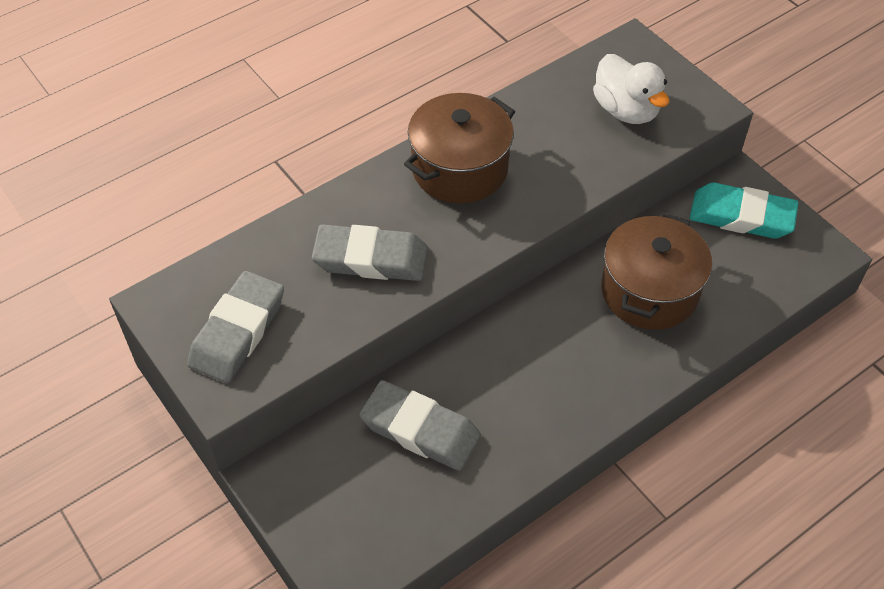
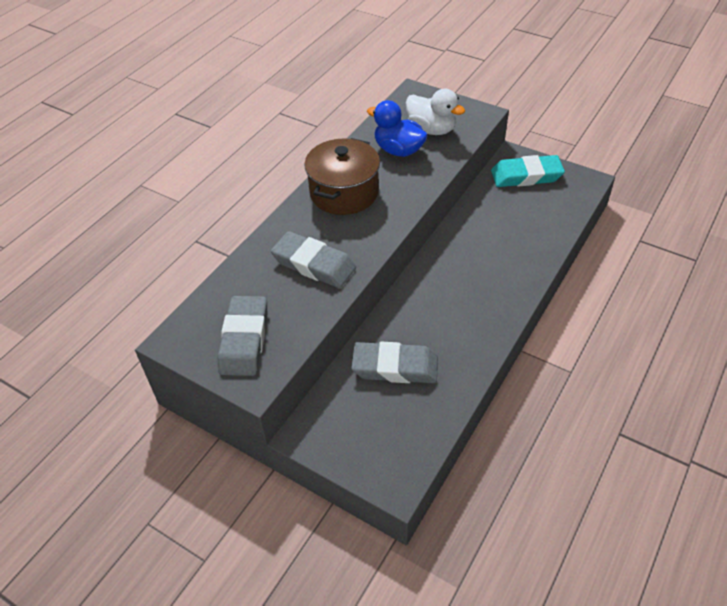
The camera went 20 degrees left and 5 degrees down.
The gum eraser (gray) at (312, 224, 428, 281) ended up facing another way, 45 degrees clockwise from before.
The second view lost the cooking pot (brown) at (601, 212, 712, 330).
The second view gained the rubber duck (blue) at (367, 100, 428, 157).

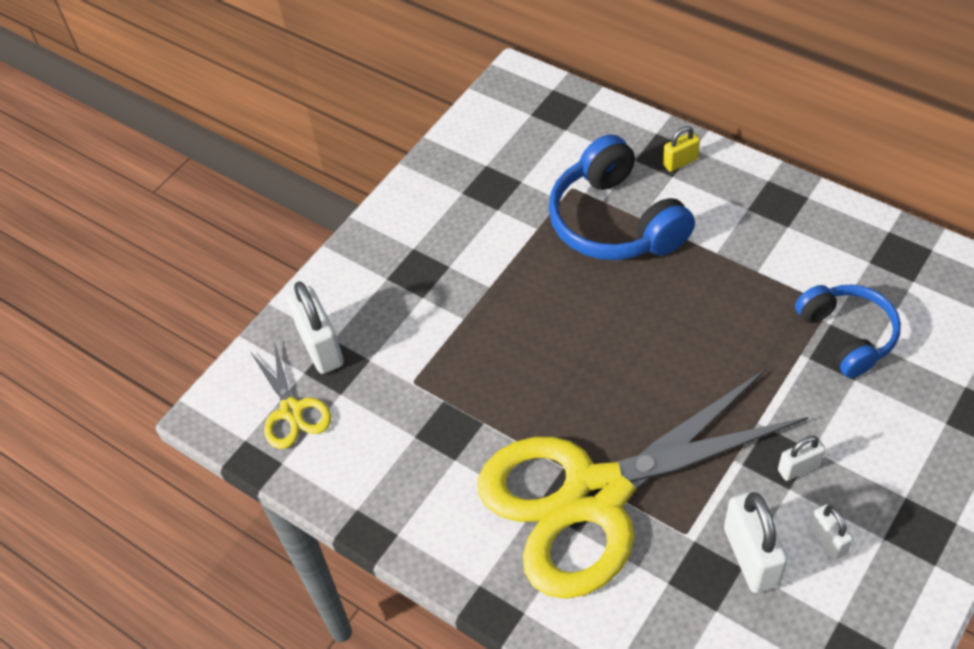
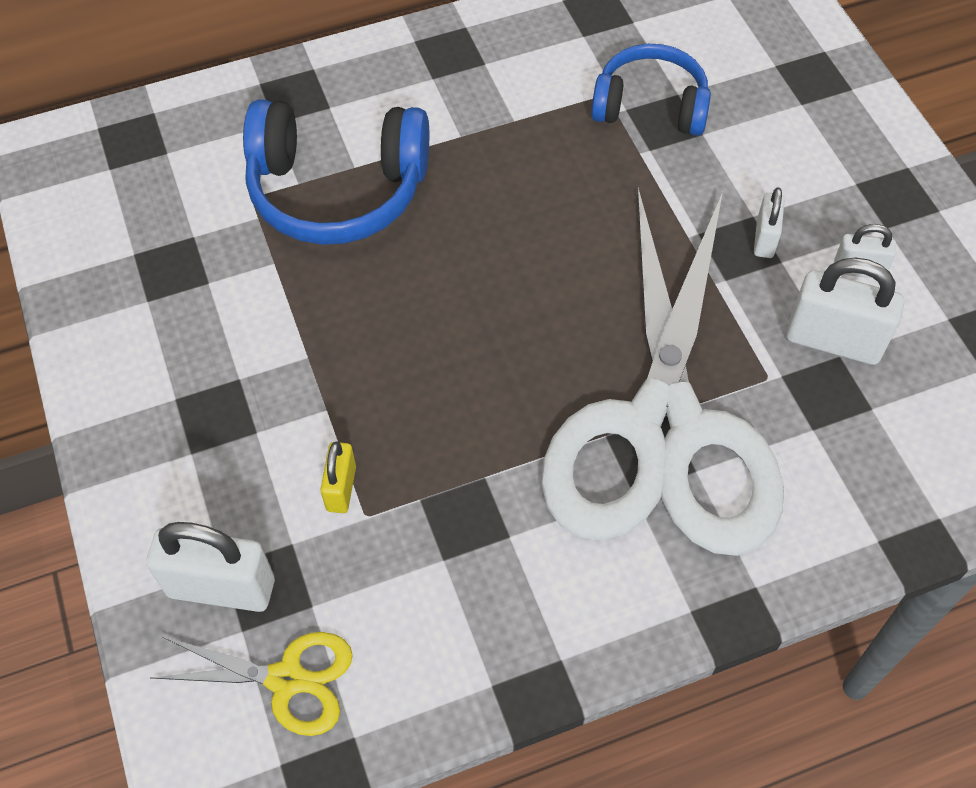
The camera went 60 degrees left and 5 degrees up.
What was the scissors (yellow) at (478, 369, 808, 599) turned into the scissors (pure white) at (541, 188, 784, 556).
The small lock (yellow) ended up elsewhere, having gone from (663, 126, 700, 172) to (320, 441, 356, 513).

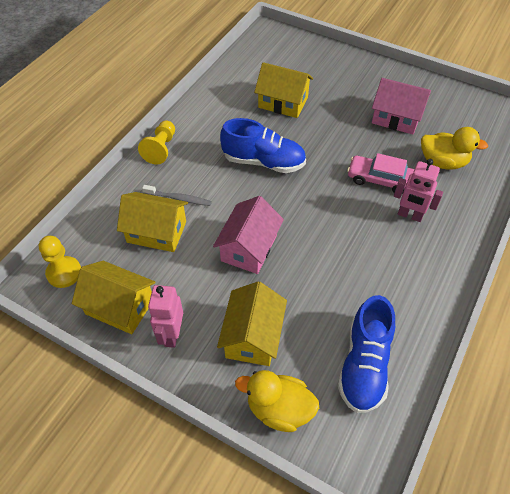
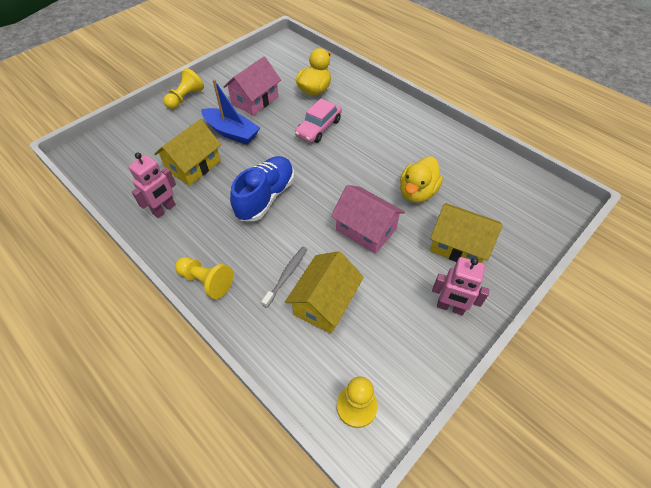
The camera went 75 degrees left and 0 degrees up.
The second view lost the house (yellow) at (72, 261, 156, 334).
The rubber duck (yellow) ended up elsewhere, having gone from (235, 370, 319, 432) to (400, 157, 443, 203).
The second view lost the sneaker (blue) at (338, 295, 395, 413).
The robot figure (rose-pink) ended up elsewhere, having gone from (394, 159, 443, 222) to (128, 152, 176, 218).
The second view gained the chess pawn (yellow) at (164, 68, 204, 109).
The second view gained the toy boat (blue) at (201, 79, 260, 145).

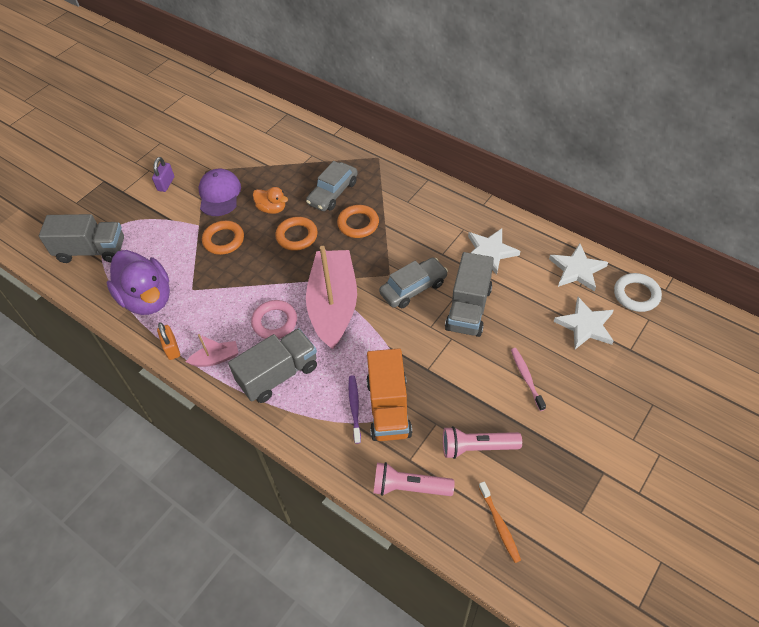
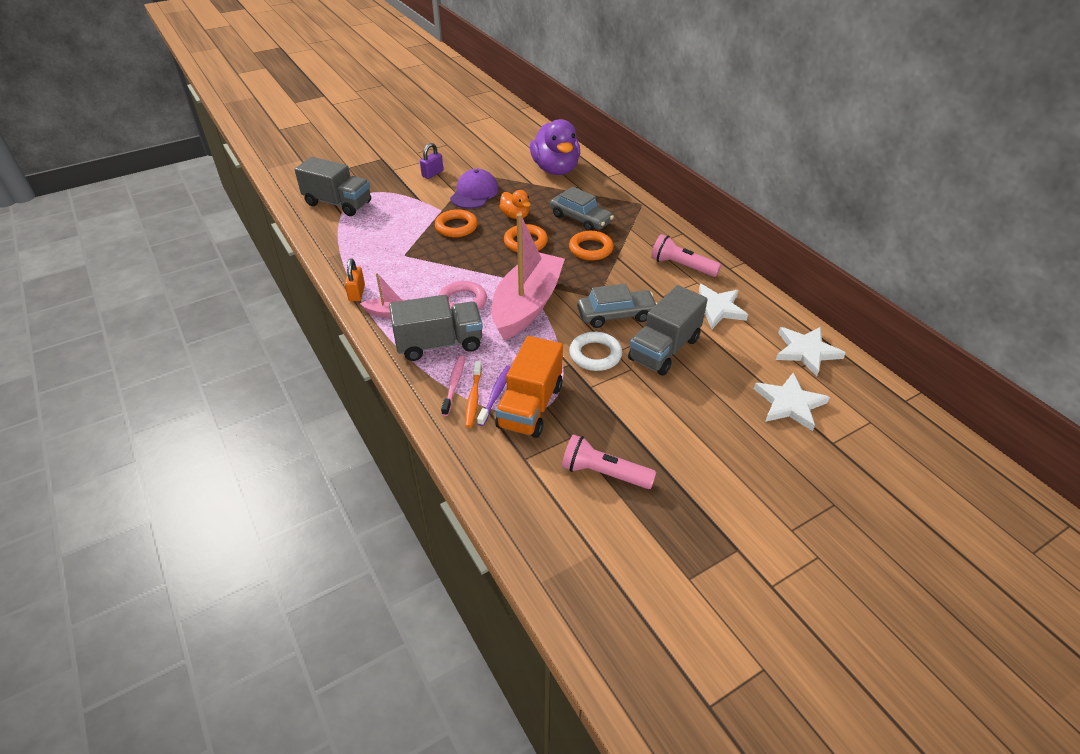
The camera went 20 degrees right and 10 degrees down.
The rubber duck (royal purple) ended up elsewhere, having gone from (107, 250, 170, 315) to (530, 119, 580, 175).
The toy car (gray) at (306, 161, 358, 211) ended up facing another way, 105 degrees counterclockwise from before.
The pocket torch (rose-pink) ended up elsewhere, having gone from (373, 462, 455, 496) to (651, 234, 721, 277).
The dental brush (orange-coloured) ended up elsewhere, having gone from (479, 482, 521, 563) to (465, 361, 482, 428).
The dental brush (rose-pink) ended up elsewhere, having gone from (511, 348, 546, 411) to (441, 355, 465, 416).
The torus (pure white) ended up elsewhere, having gone from (614, 273, 662, 312) to (569, 332, 622, 371).

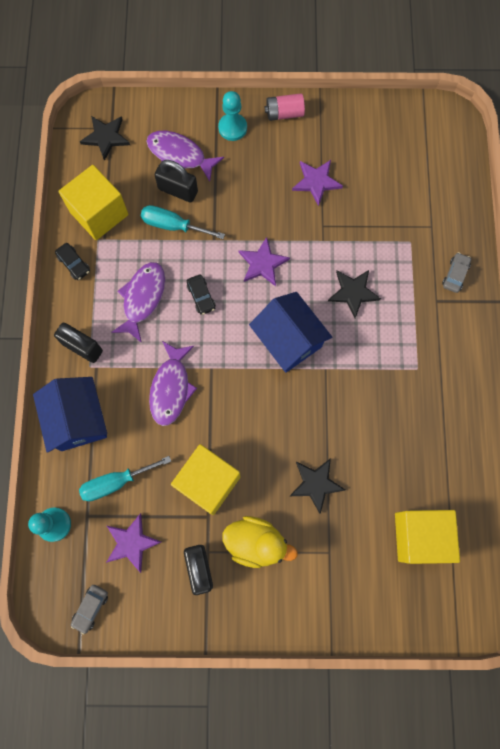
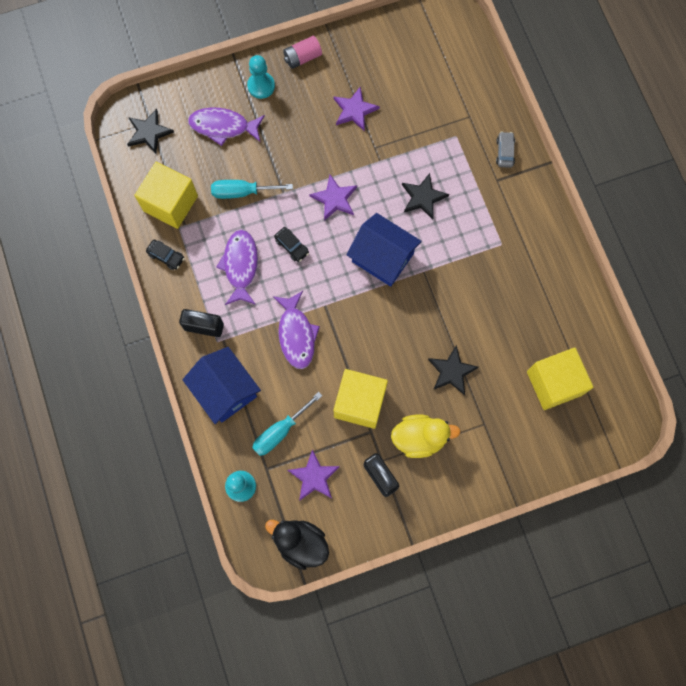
The camera went 20 degrees left and 0 degrees up.
Where the toy car (gray) stood at (71, 585, 108, 635), the rubber duck (ebony) came to stand at (265, 520, 329, 570).
The second view lost the small lock (ebony) at (155, 160, 198, 203).

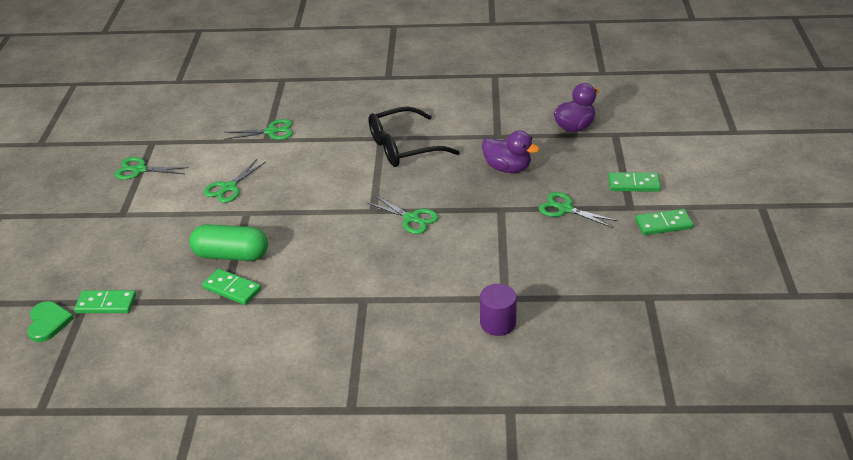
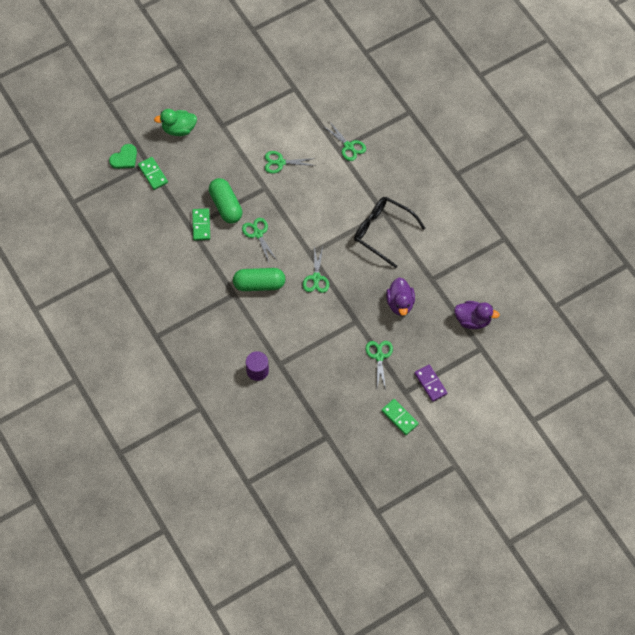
The camera went 55 degrees right and 25 degrees up.
The scissors (emerald) ended up elsewhere, having gone from (115, 157, 189, 180) to (242, 218, 277, 262).
What was the domino (emerald) at (608, 172, 661, 192) turned into the domino (royal purple) at (414, 365, 447, 402).
The second view gained the rubber duck (emerald) at (154, 109, 197, 136).
The second view gained the capsule (emerald) at (233, 268, 286, 291).

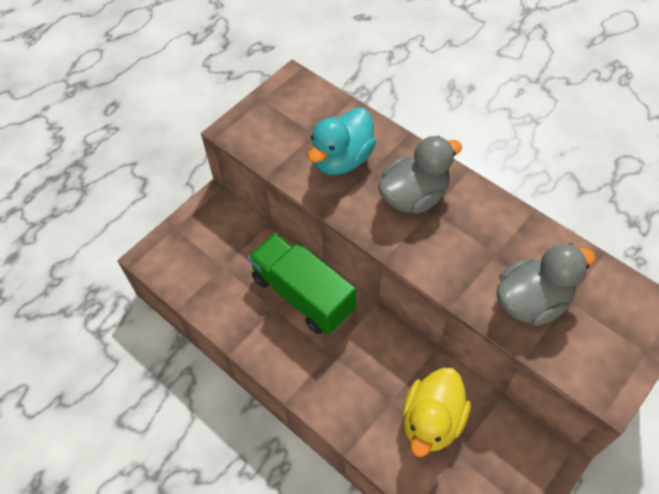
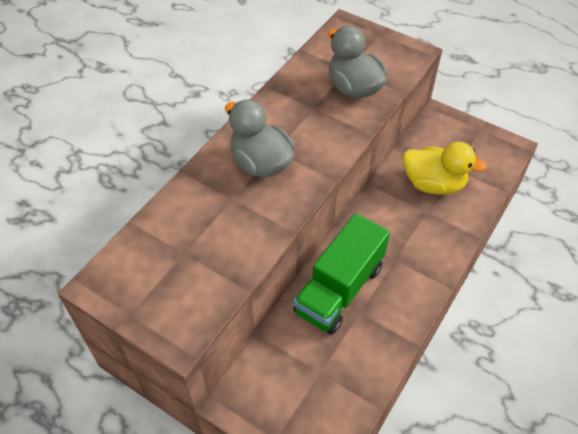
The camera went 100 degrees left and 5 degrees down.
The second view lost the rubber duck (teal) at (308, 108, 376, 175).

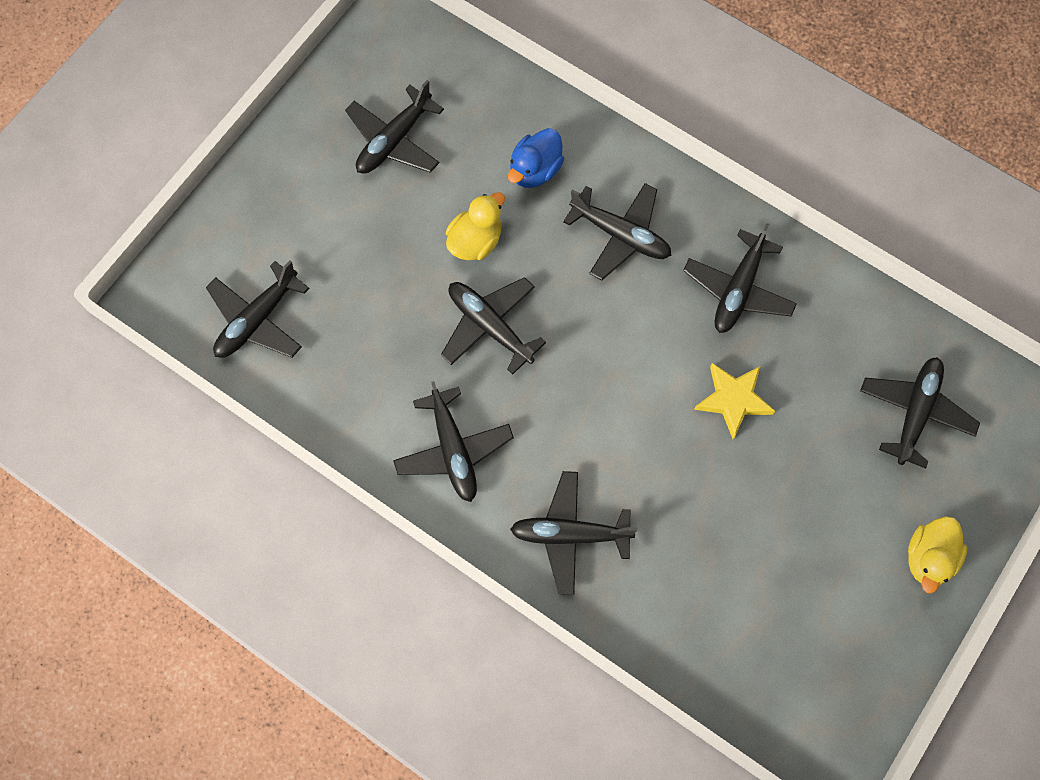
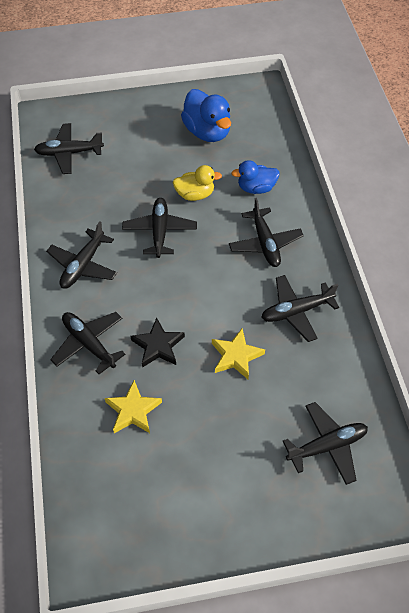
The camera went 45 degrees right and 15 degrees down.
Where the toy plane (ebony) stood at (345, 80, 444, 174), the rubber duck (blue) came to stand at (181, 89, 231, 142).
The second view lost the rubber duck (yellow) at (908, 516, 967, 593).
The second view gained the star (yellow) at (105, 380, 162, 433).
The second view gained the star (ebony) at (130, 318, 185, 368).

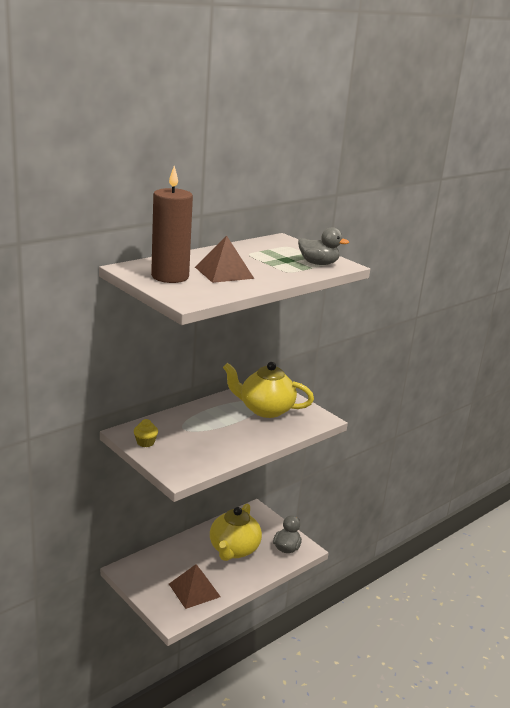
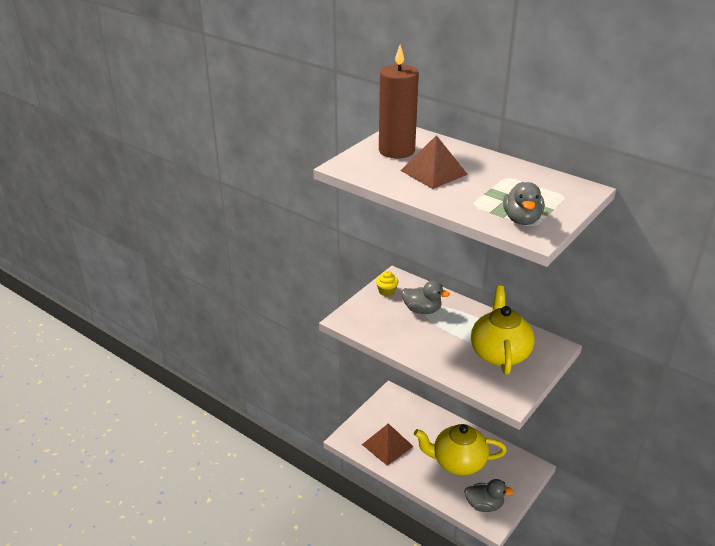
The camera went 80 degrees right and 10 degrees up.
The second view gained the rubber duck (gray) at (402, 281, 450, 314).

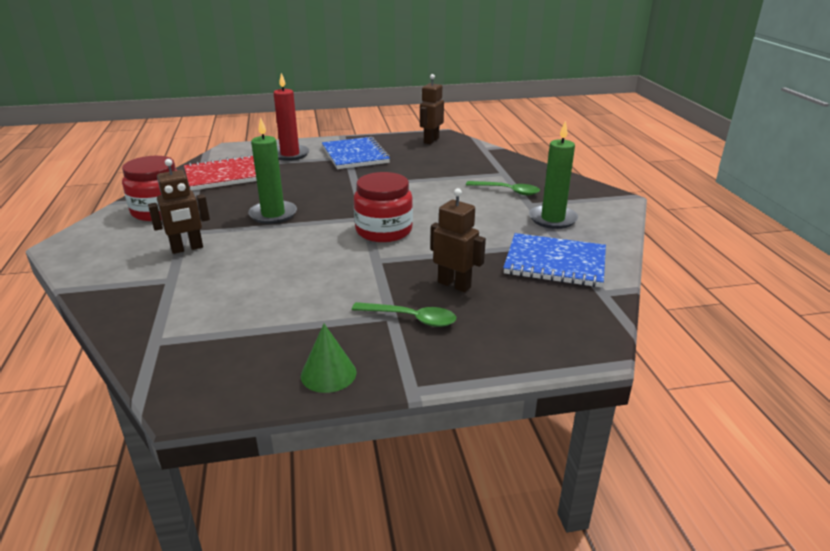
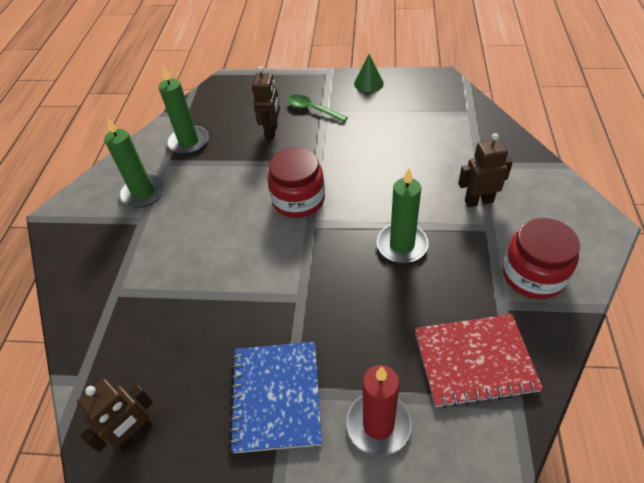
The camera went 160 degrees left and 20 degrees up.
The robot figure (brown) at (430, 188, 486, 292) ended up facing another way, 135 degrees counterclockwise from before.
The second view lost the teaspoon (emerald) at (466, 181, 540, 195).
Where the exercise book (blue) stood at (503, 233, 606, 287), the wax candle (emerald) came to stand at (159, 67, 209, 154).

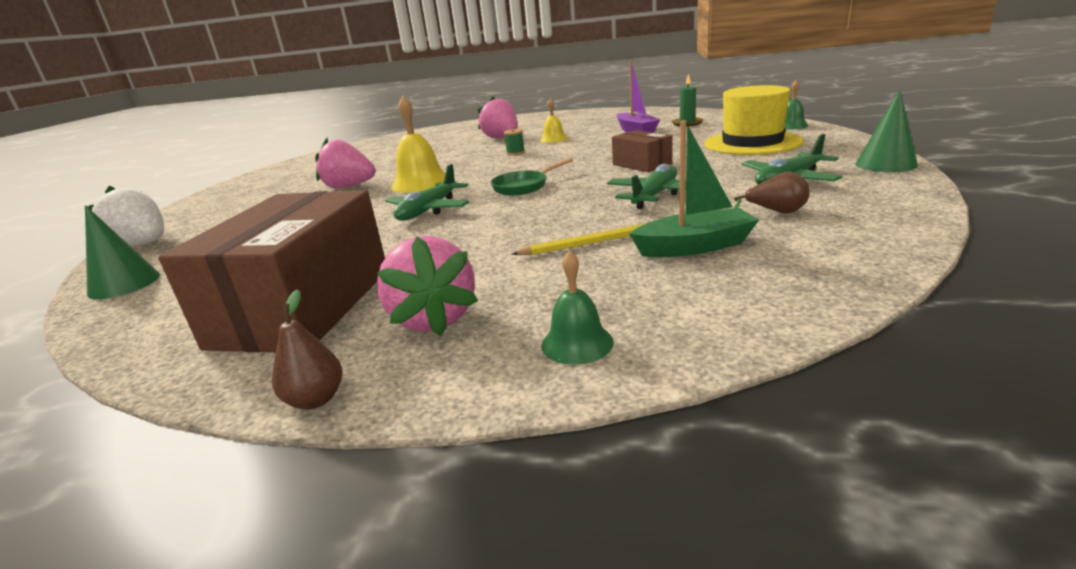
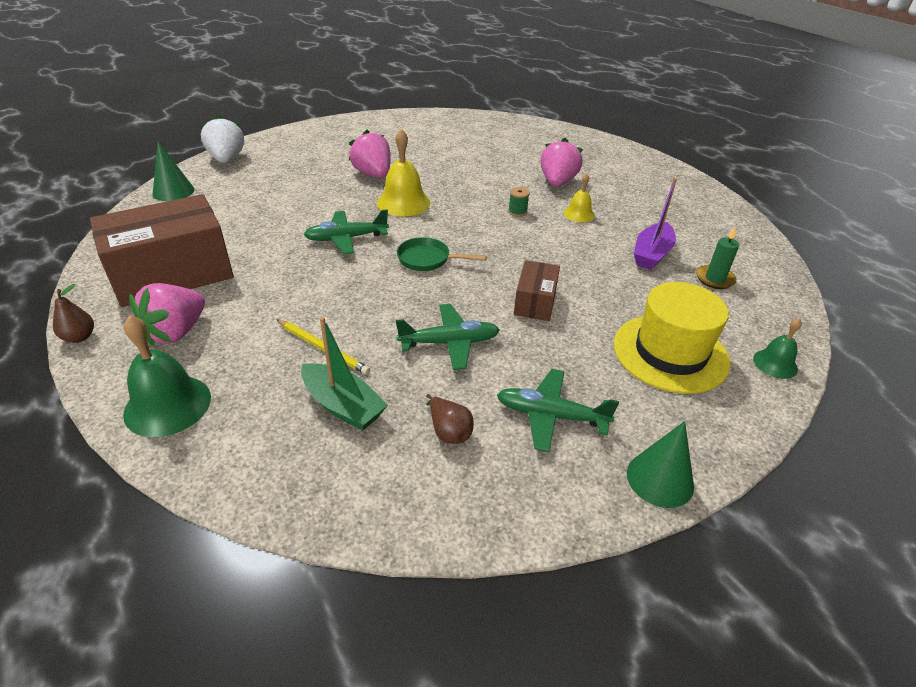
The camera went 45 degrees right and 15 degrees up.
The size of the school bell (emerald) at (542, 250, 614, 365) changed by a factor of 1.74.

